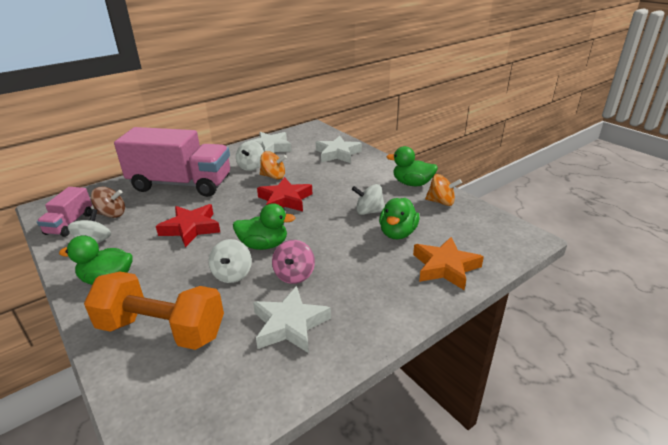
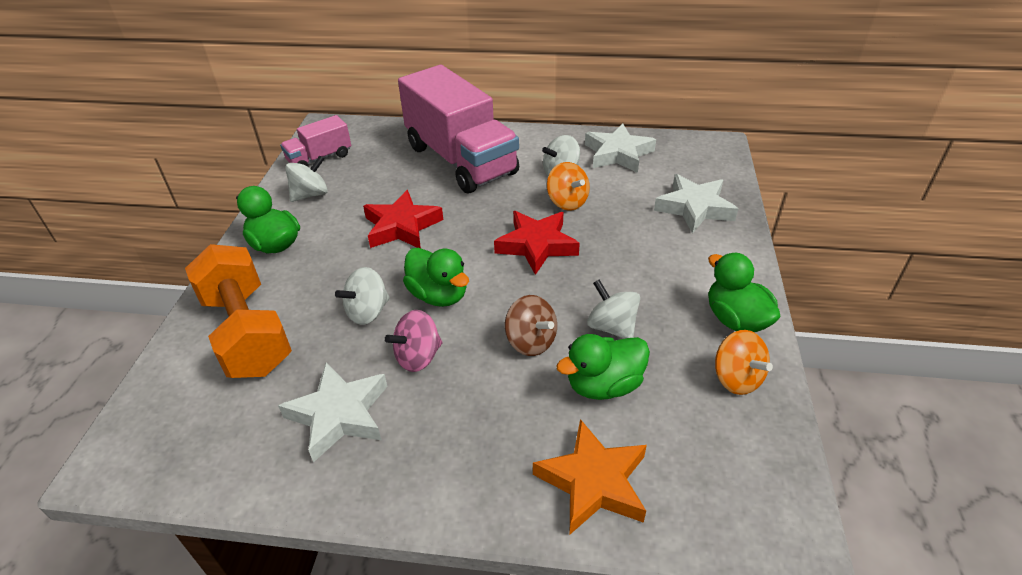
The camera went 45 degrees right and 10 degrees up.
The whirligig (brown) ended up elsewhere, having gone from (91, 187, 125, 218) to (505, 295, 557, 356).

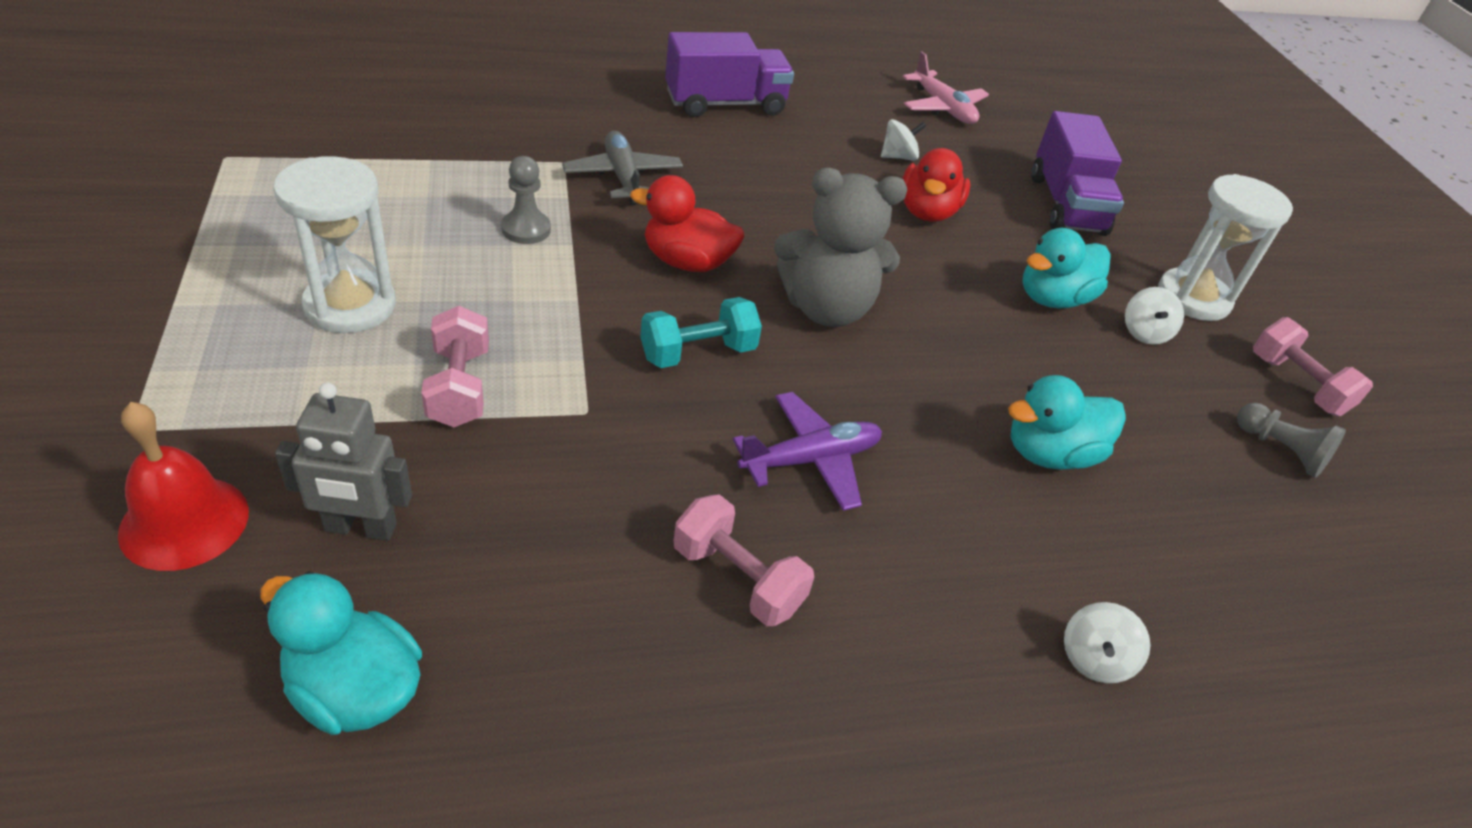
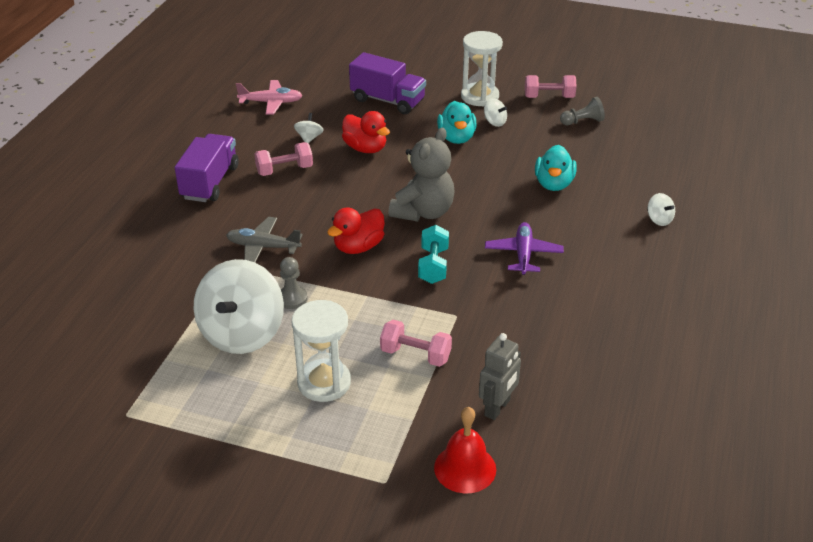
The camera went 55 degrees left and 5 degrees down.
The second view lost the rubber duck (teal) at (261, 571, 422, 735).
The dumbbell (rose-pink) ended up elsewhere, having gone from (674, 494, 814, 626) to (255, 142, 313, 176).
The second view gained the whirligig (pure white) at (193, 259, 284, 354).

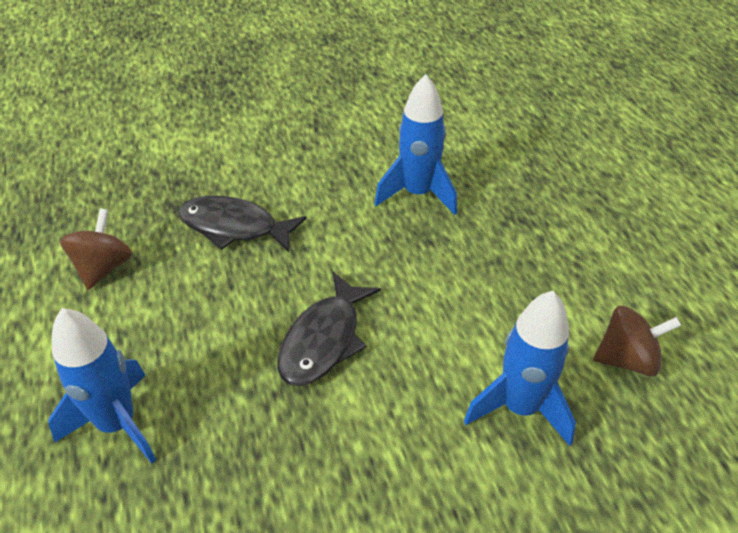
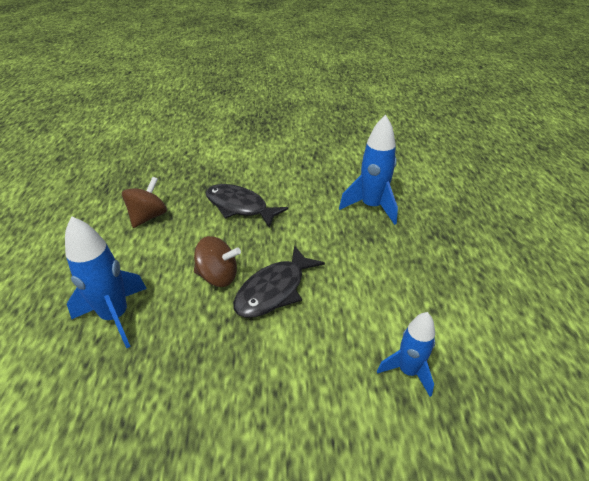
The camera went 15 degrees right and 5 degrees down.
The size of the toy rocket (blue) at (464, 291, 576, 446) changed by a factor of 0.65.
The whirligig (brown) ended up elsewhere, having gone from (593, 306, 681, 376) to (194, 236, 241, 287).

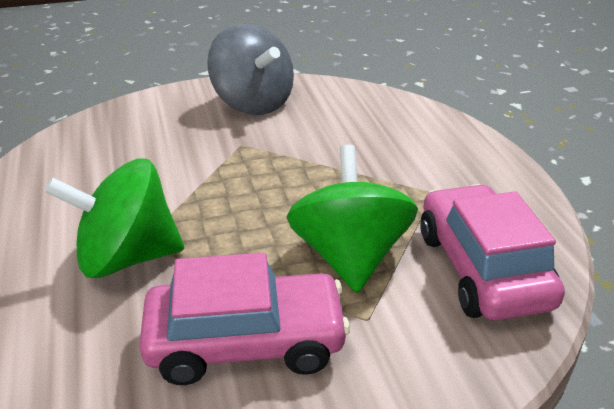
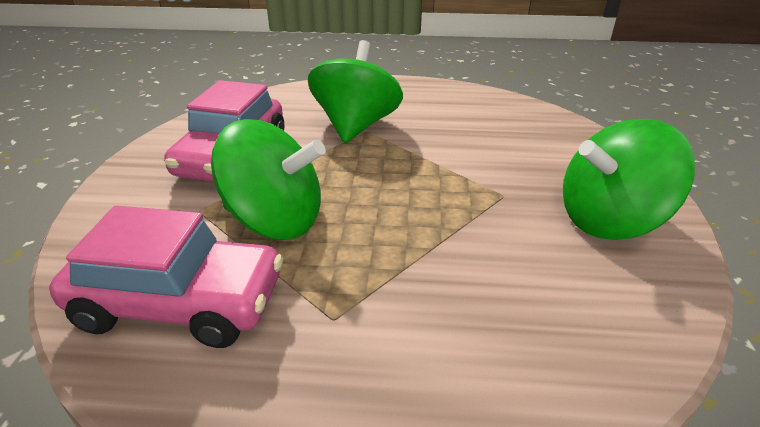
The camera went 110 degrees right and 0 degrees up.
What was the whirligig (gray) at (207, 23, 294, 115) turned into the whirligig (emerald) at (563, 119, 695, 240).

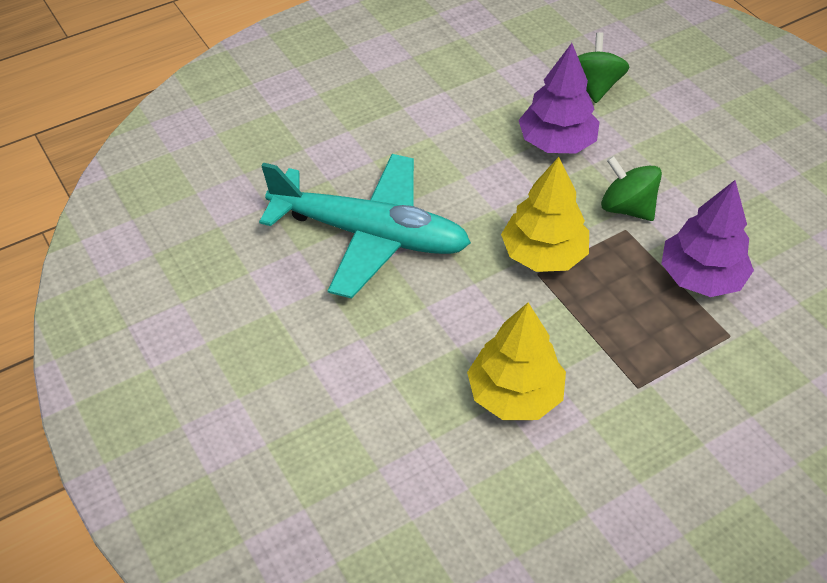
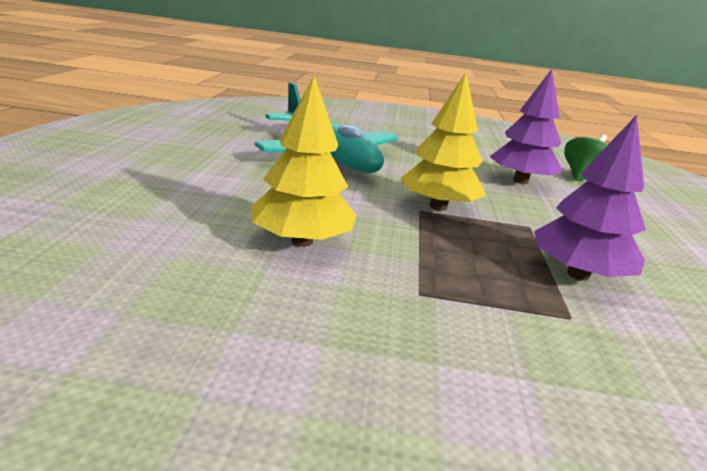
The camera went 35 degrees right and 25 degrees down.
The second view lost the whirligig (emerald) at (601, 156, 662, 221).

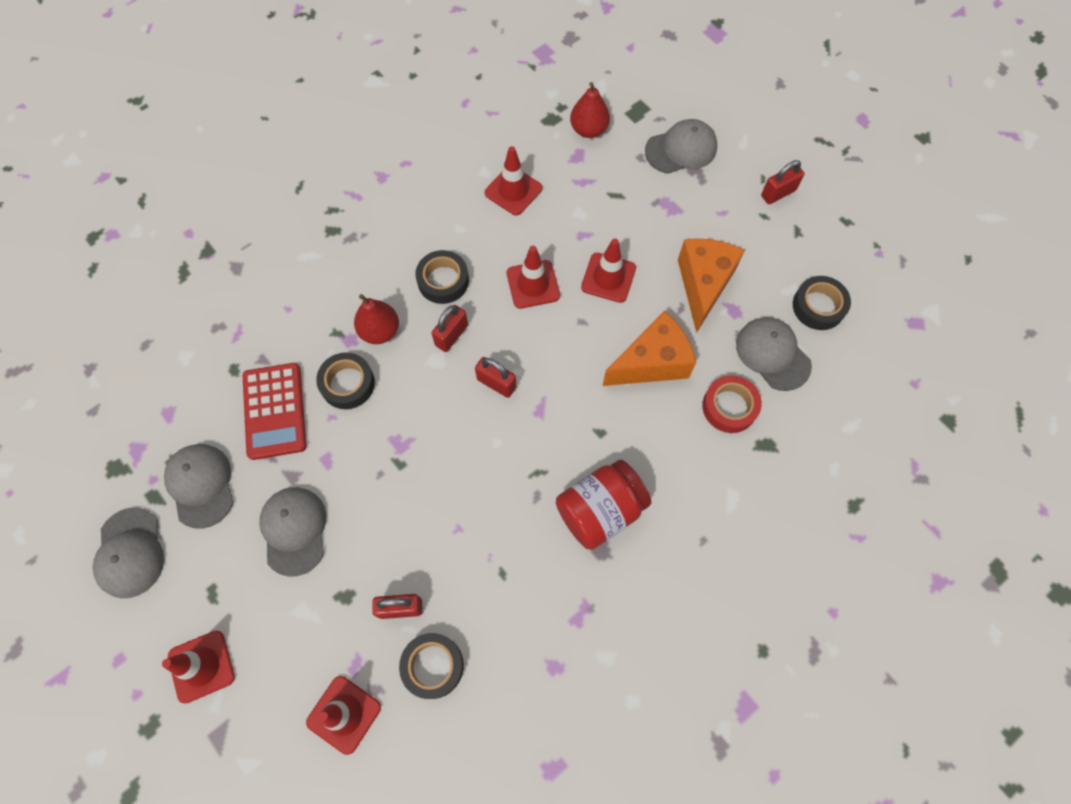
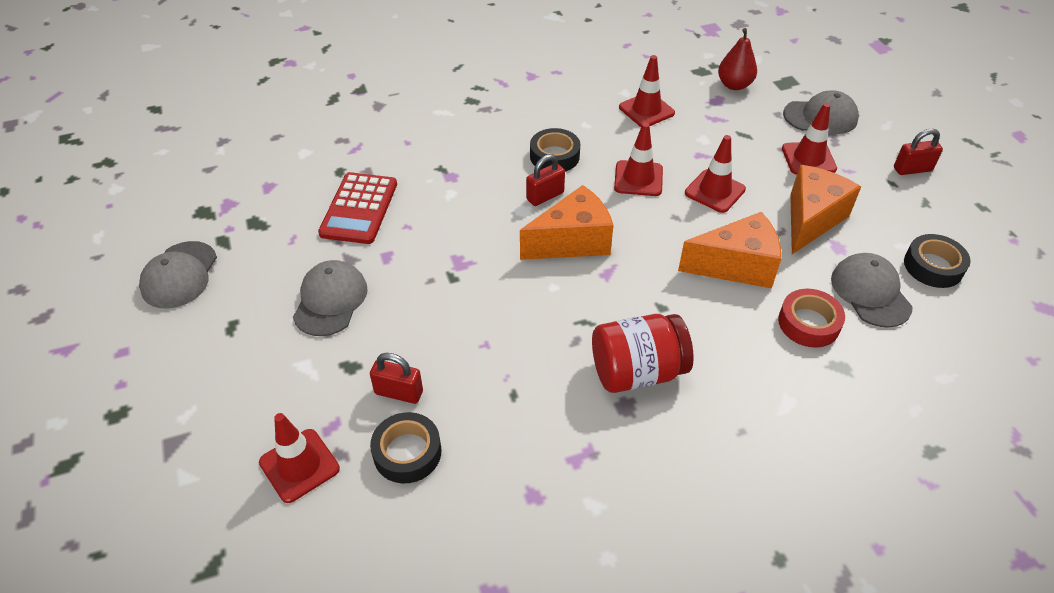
The camera went 20 degrees right and 20 degrees down.
The traffic cone (crimson) ended up elsewhere, having gone from (162, 631, 235, 704) to (782, 103, 837, 175).
The second view lost the peaked cap (gray) at (164, 444, 234, 529).
The second view lost the roll of tape (ebony) at (316, 352, 375, 409).
The second view lost the pear fruit (crimson) at (354, 294, 399, 344).
Where the small lock (crimson) stood at (475, 357, 516, 398), the cheese (orange-coloured) came to stand at (520, 185, 614, 260).

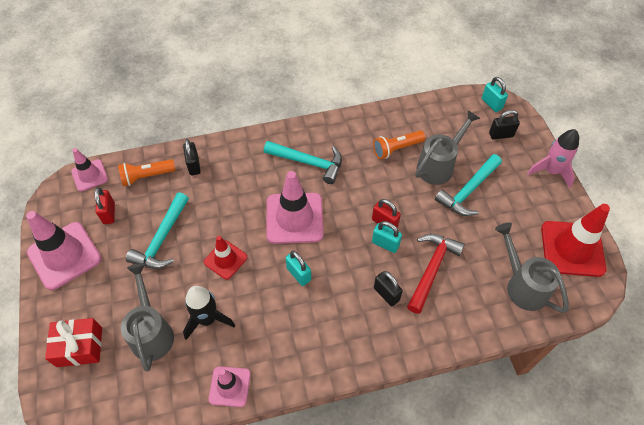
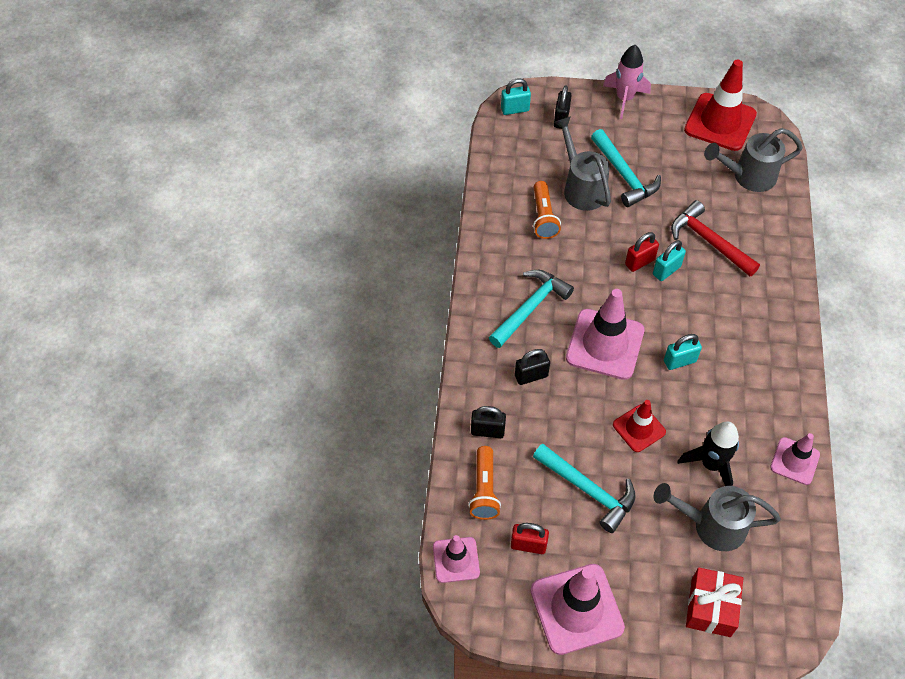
The camera went 70 degrees left and 0 degrees up.
The small lock (ebony) ended up elsewhere, having gone from (374, 271, 403, 306) to (515, 349, 550, 385).

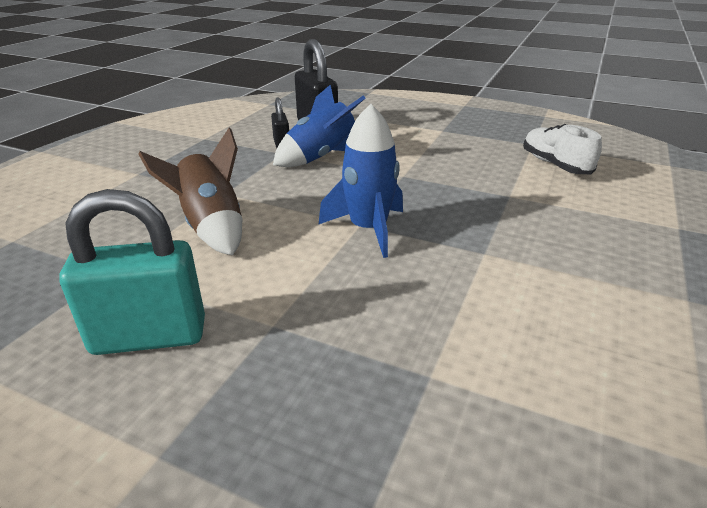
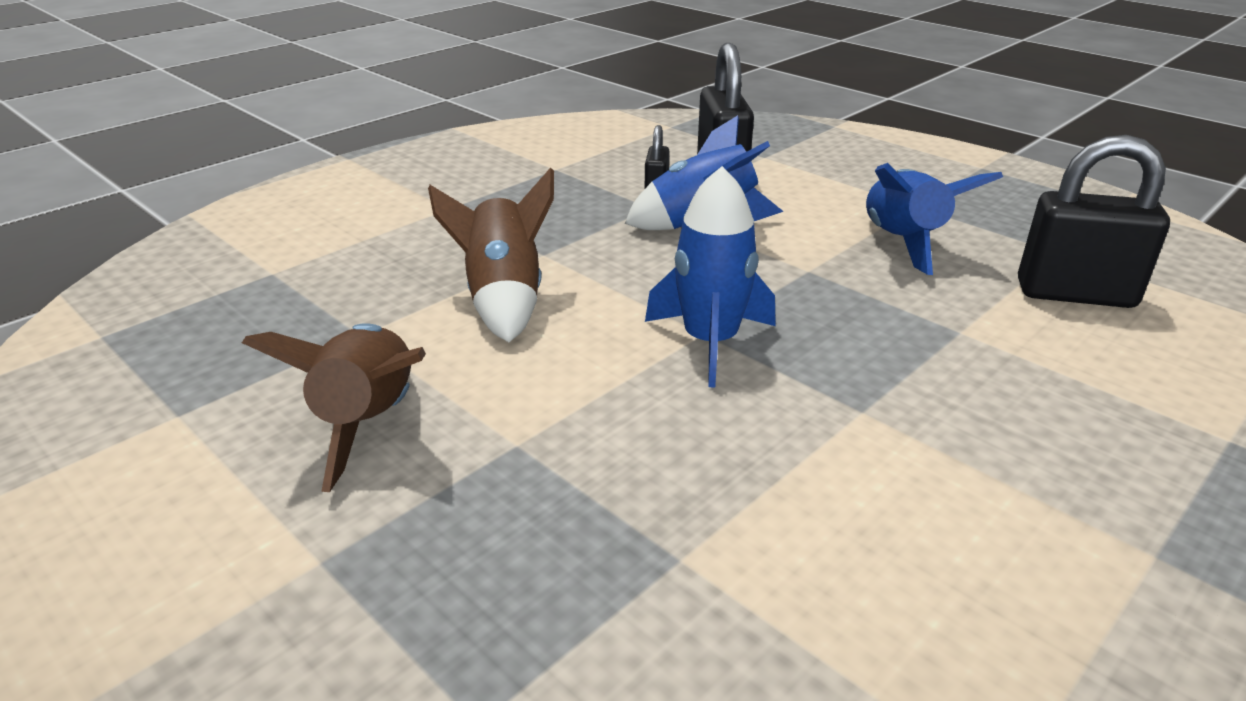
The camera went 20 degrees right and 0 degrees up.
Where the small lock (teal) stood at (59, 189, 205, 355), the toy rocket (brown) came to stand at (242, 323, 426, 492).
Where the sneaker (pure white) stood at (523, 124, 602, 174), the small lock (ebony) came to stand at (1018, 135, 1170, 308).
The second view gained the toy rocket (blue) at (866, 163, 1003, 275).

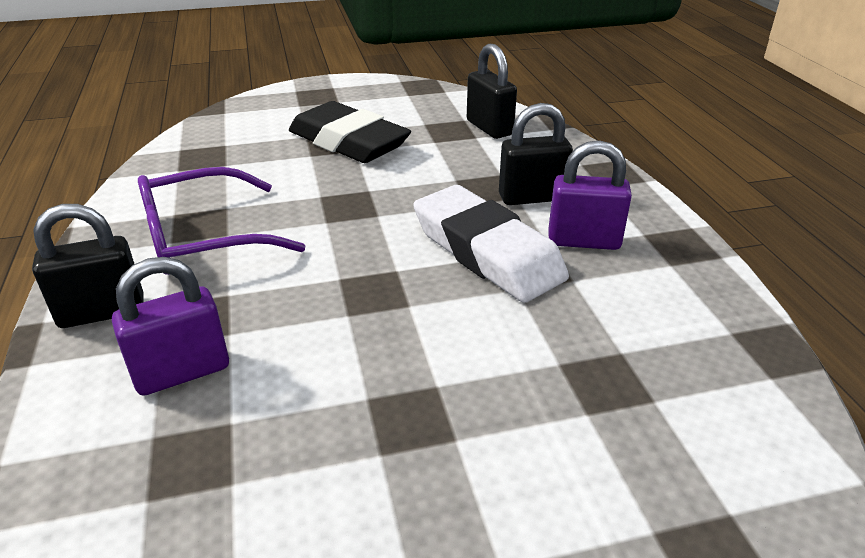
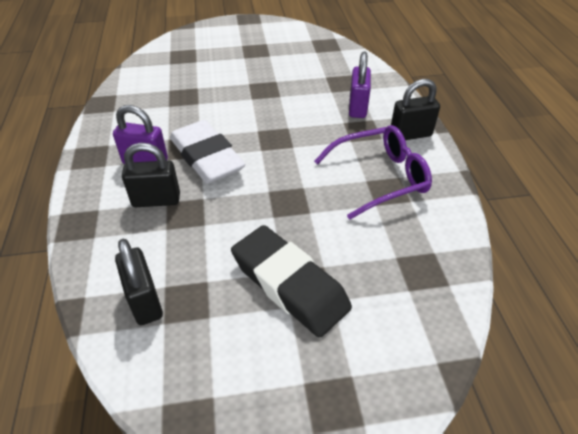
The camera went 175 degrees left and 10 degrees up.
The small lock (royal purple) at (112, 257, 229, 396) ended up facing another way, 60 degrees counterclockwise from before.

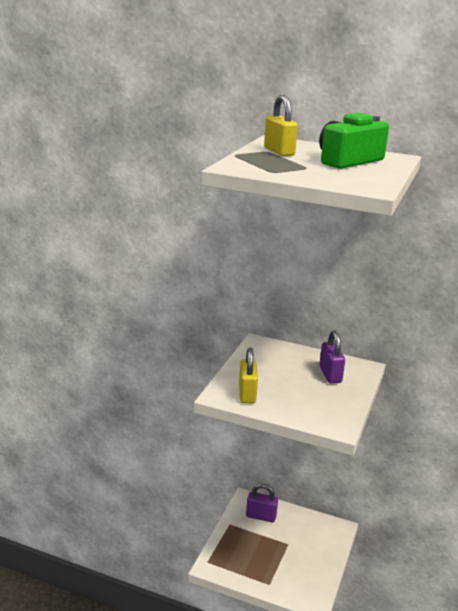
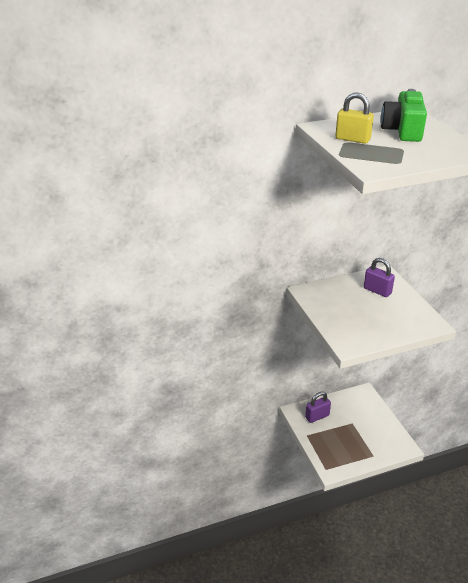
The camera went 40 degrees left and 10 degrees up.
The second view lost the small lock (yellow) at (239, 347, 258, 403).

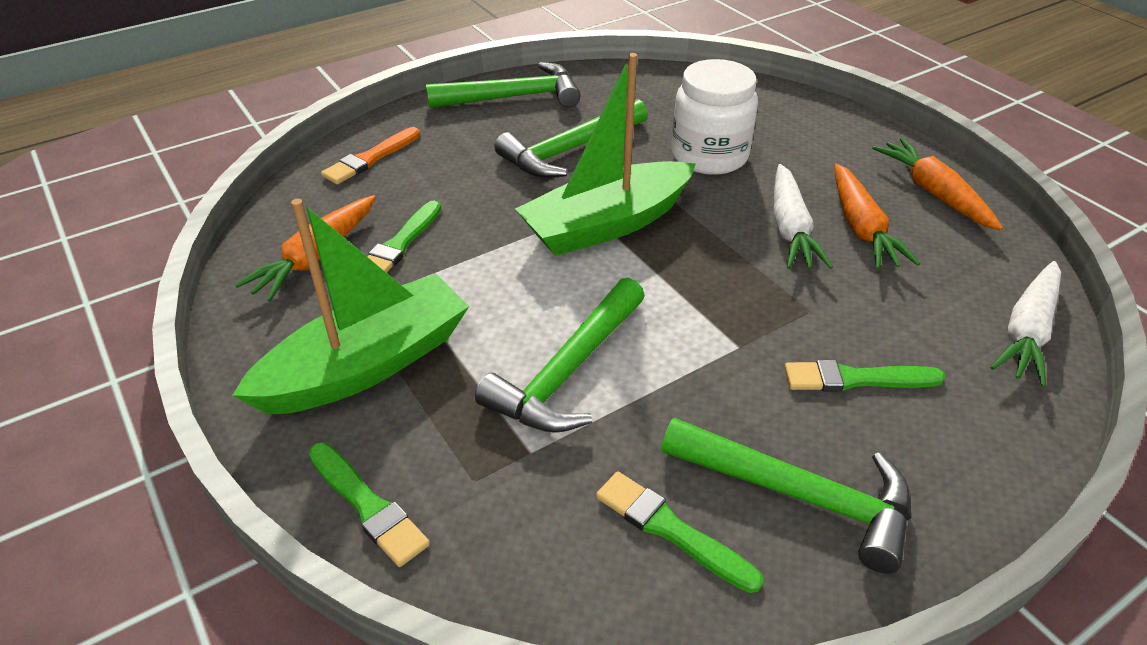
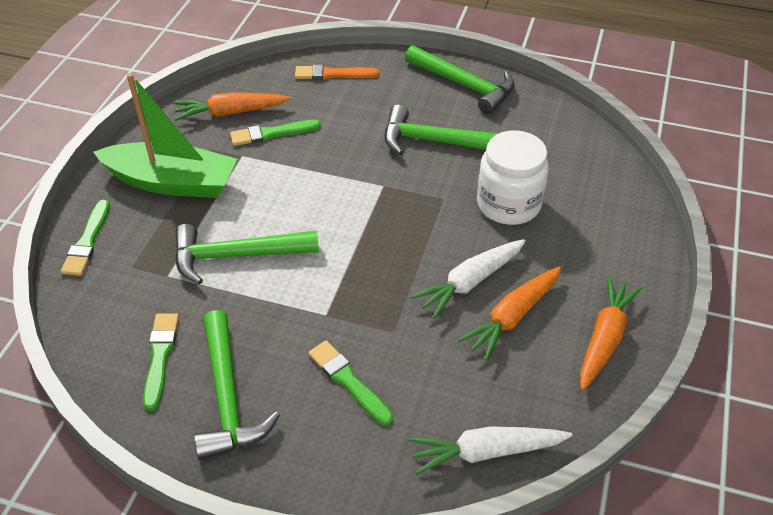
The camera went 50 degrees right and 5 degrees up.
The second view lost the toy boat (emerald) at (515, 53, 696, 256).

